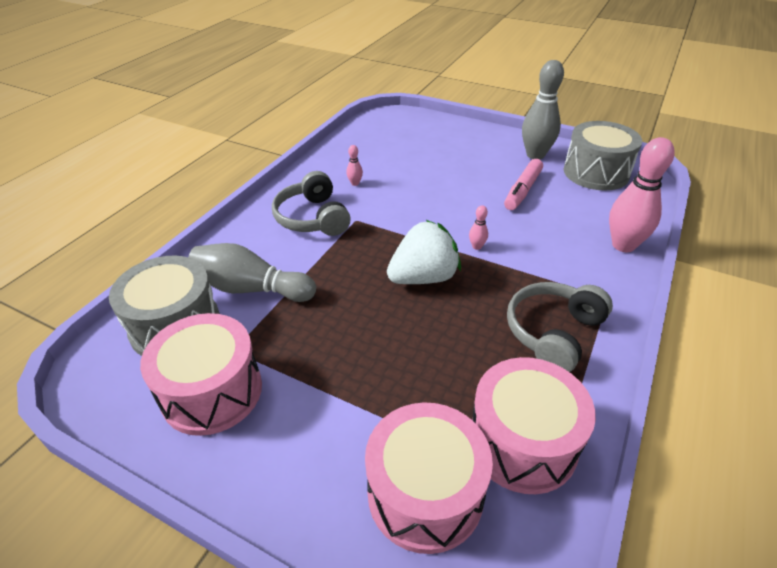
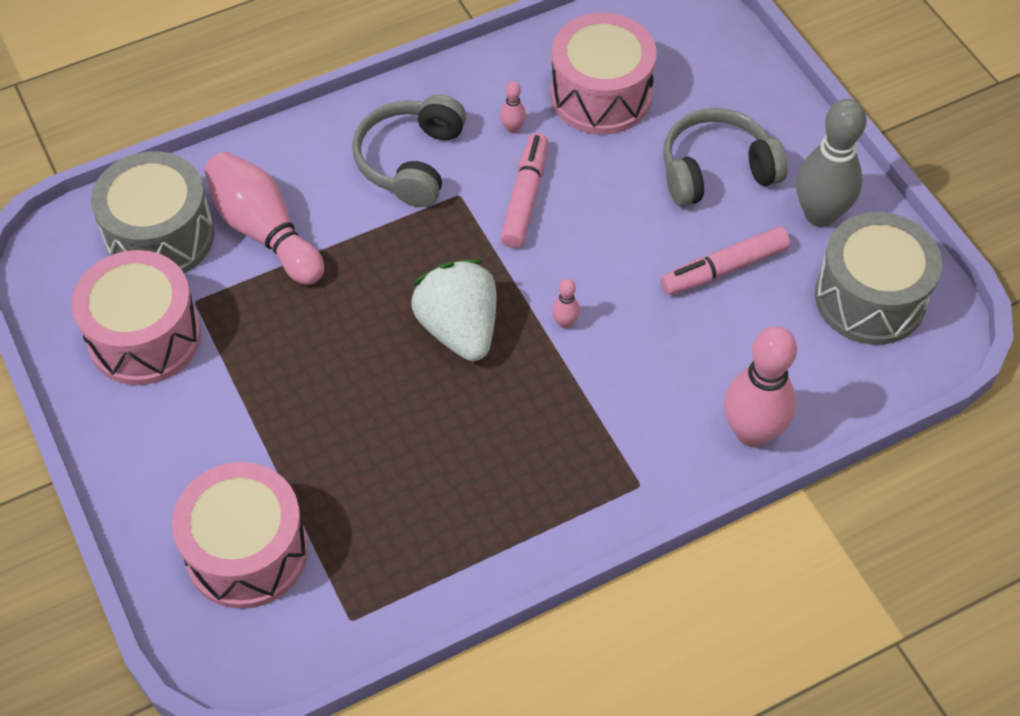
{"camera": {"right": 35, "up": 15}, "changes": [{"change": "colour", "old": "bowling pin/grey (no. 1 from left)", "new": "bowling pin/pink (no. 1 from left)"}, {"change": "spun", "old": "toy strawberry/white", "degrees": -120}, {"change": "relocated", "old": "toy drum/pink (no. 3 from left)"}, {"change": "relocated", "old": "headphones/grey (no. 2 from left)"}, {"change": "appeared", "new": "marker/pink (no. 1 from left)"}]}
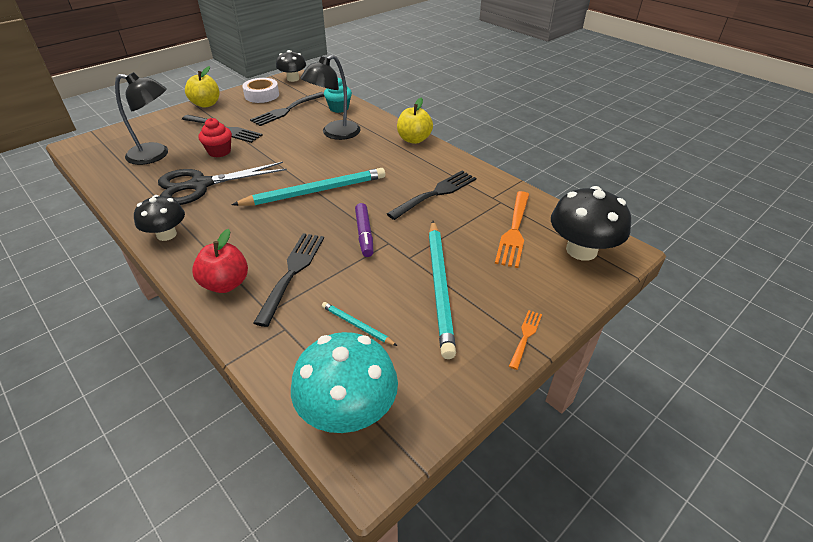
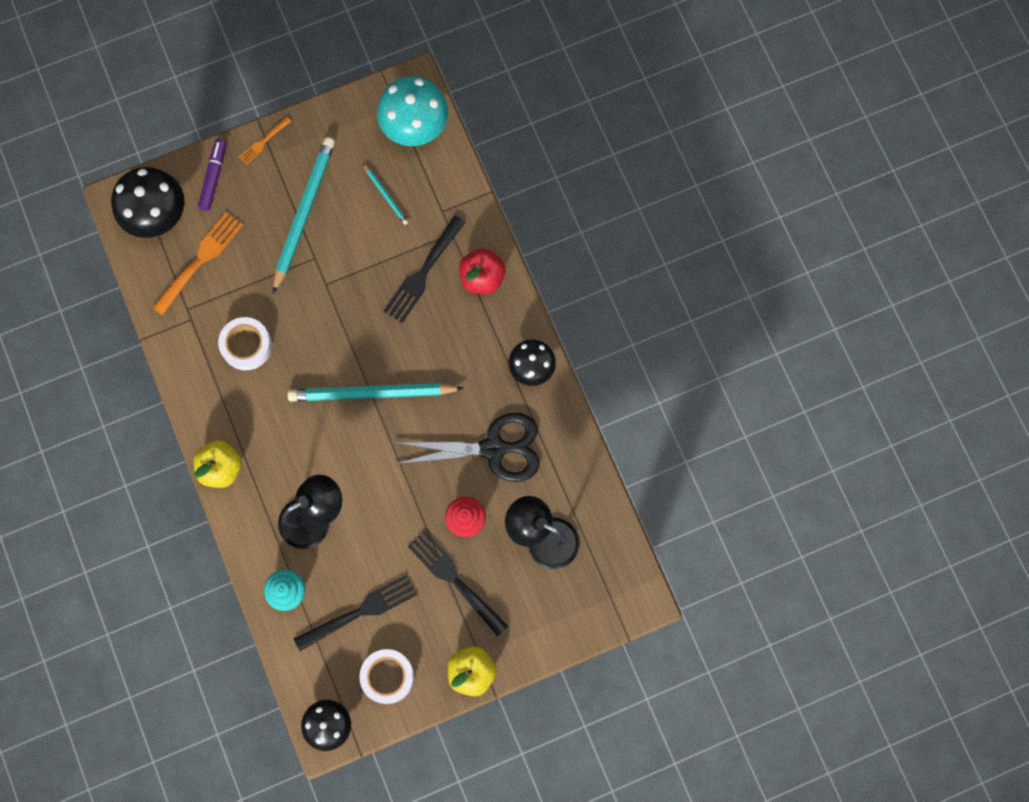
{"camera": {"right": -160, "up": 35}, "changes": [{"change": "relocated", "old": "marker/royal purple"}, {"change": "exchanged", "old": "fork/ebony (no. 4 from left)", "new": "tape/white (no. 1 from left)"}]}
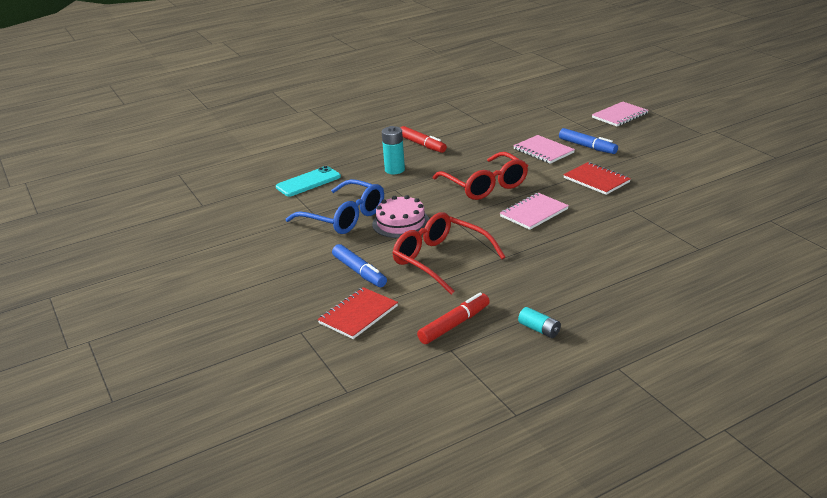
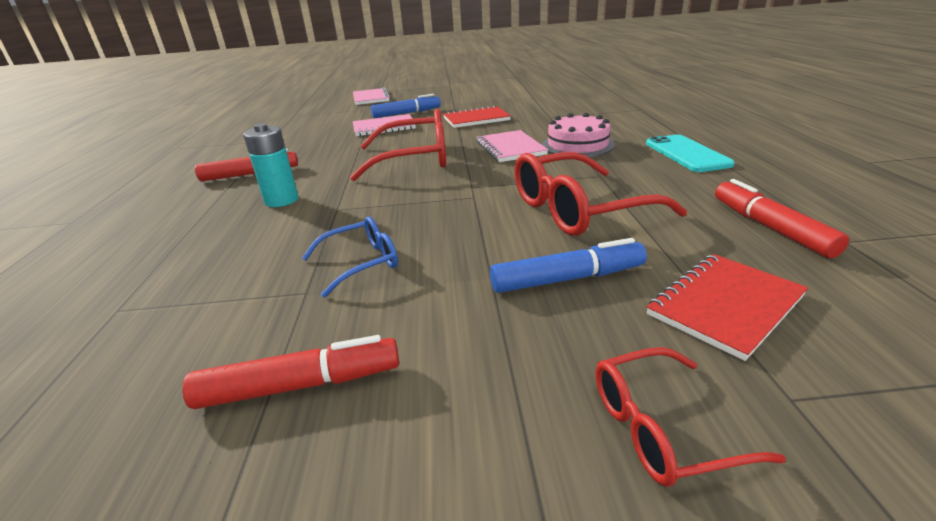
{"camera": {"right": -65, "up": 0}, "changes": [{"change": "relocated", "old": "phone/aqua"}, {"change": "size", "old": "eyeglasses/royal blue", "factor": 0.56}, {"change": "spun", "old": "notepad/crimson (no. 1 from left in the first image)", "degrees": 75}, {"change": "relocated", "old": "layer cake/pink"}, {"change": "missing", "old": "battery/aqua (no. 2 from left)"}, {"change": "appeared", "new": "marker/crimson (no. 2 from left)"}, {"change": "appeared", "new": "eyeglasses/crimson (no. 3 from left)"}]}
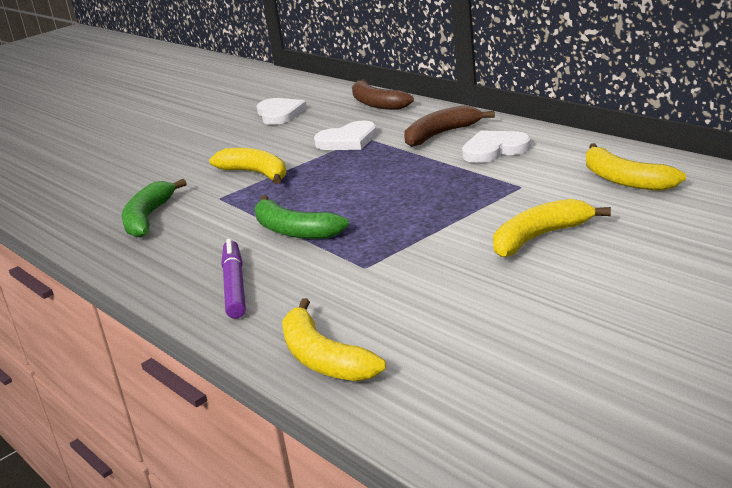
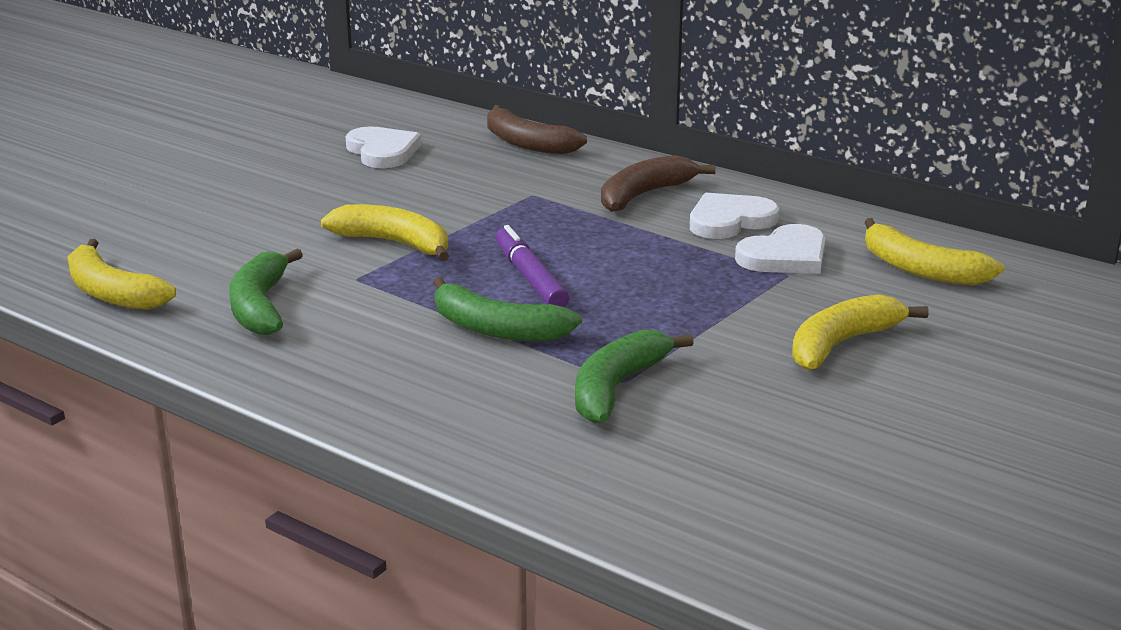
{"camera": {"right": -15, "up": 0}, "changes": [{"change": "relocated", "old": "marker/royal purple"}, {"change": "relocated", "old": "toy banana/golden (no. 2 from left in the first image)", "new": "toy banana/golden (no. 1 from left)"}, {"change": "relocated", "old": "heart/white (no. 2 from left in the first image)", "new": "heart/white (no. 3 from left)"}, {"change": "appeared", "new": "toy banana/leaf-green (no. 3 from left)"}]}
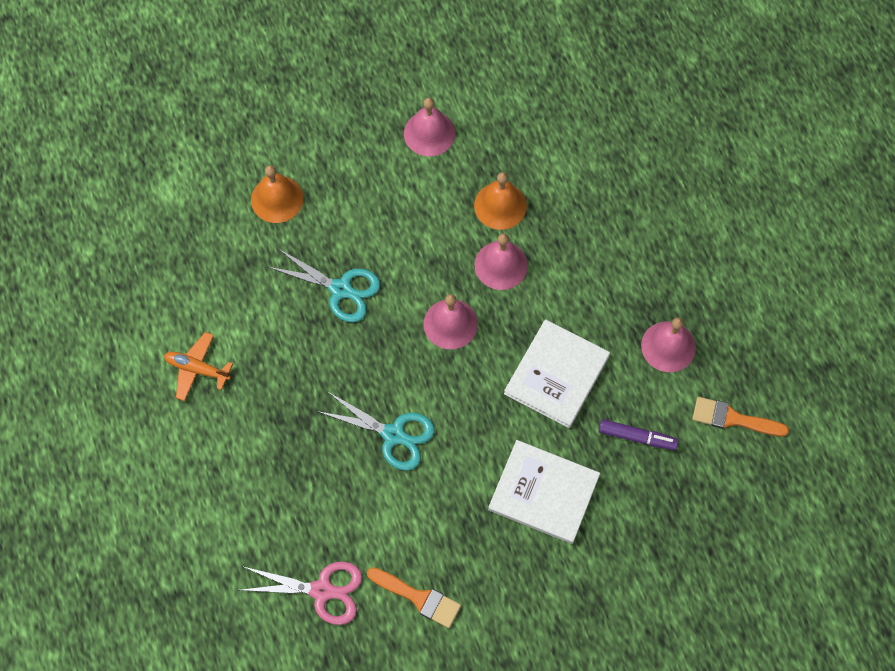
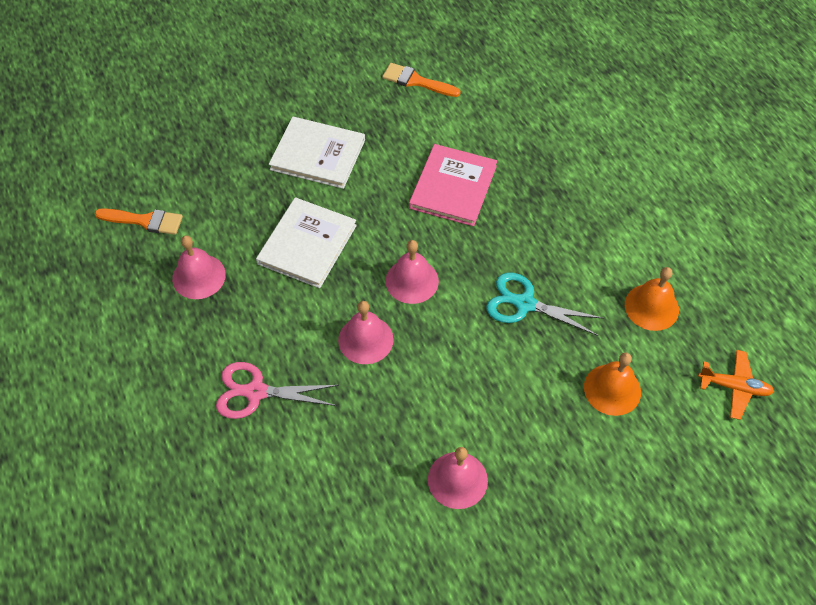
{"camera": {"right": 175, "up": -10}, "changes": [{"change": "relocated", "old": "plane/orange-coloured"}, {"change": "relocated", "old": "pair of scissors/pink"}, {"change": "exchanged", "old": "pair of scissors/aqua (no. 2 from left)", "new": "hardback/pink"}, {"change": "relocated", "old": "school bell/orange-coloured (no. 2 from left)"}, {"change": "missing", "old": "marker/royal purple"}]}
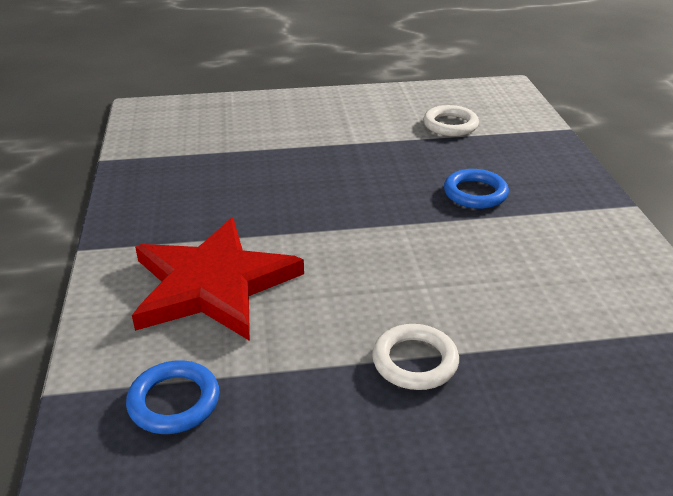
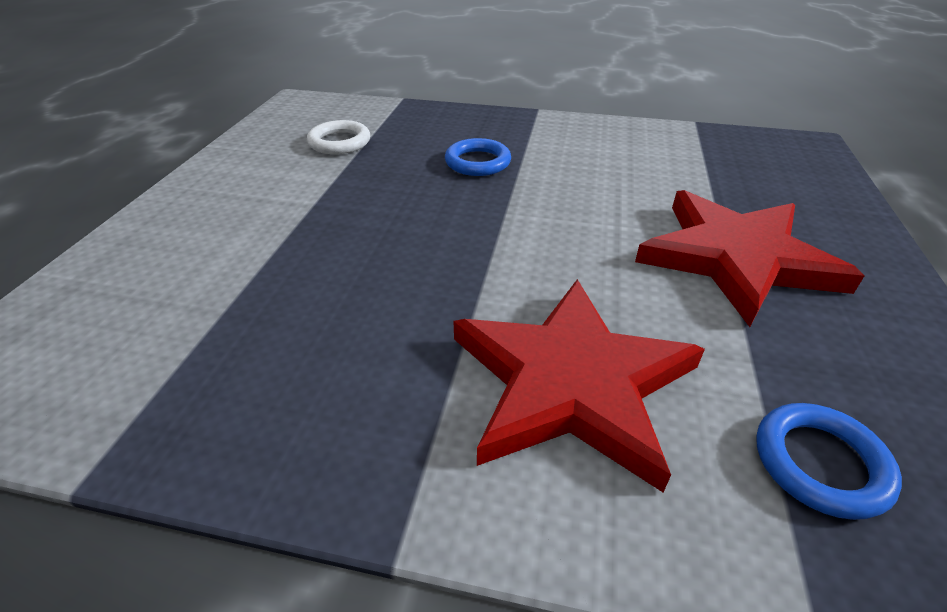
{"camera": {"right": -70, "up": 5}, "changes": [{"change": "exchanged", "old": "ring/white (no. 1 from left)", "new": "star shape/crimson (no. 2 from left)"}]}
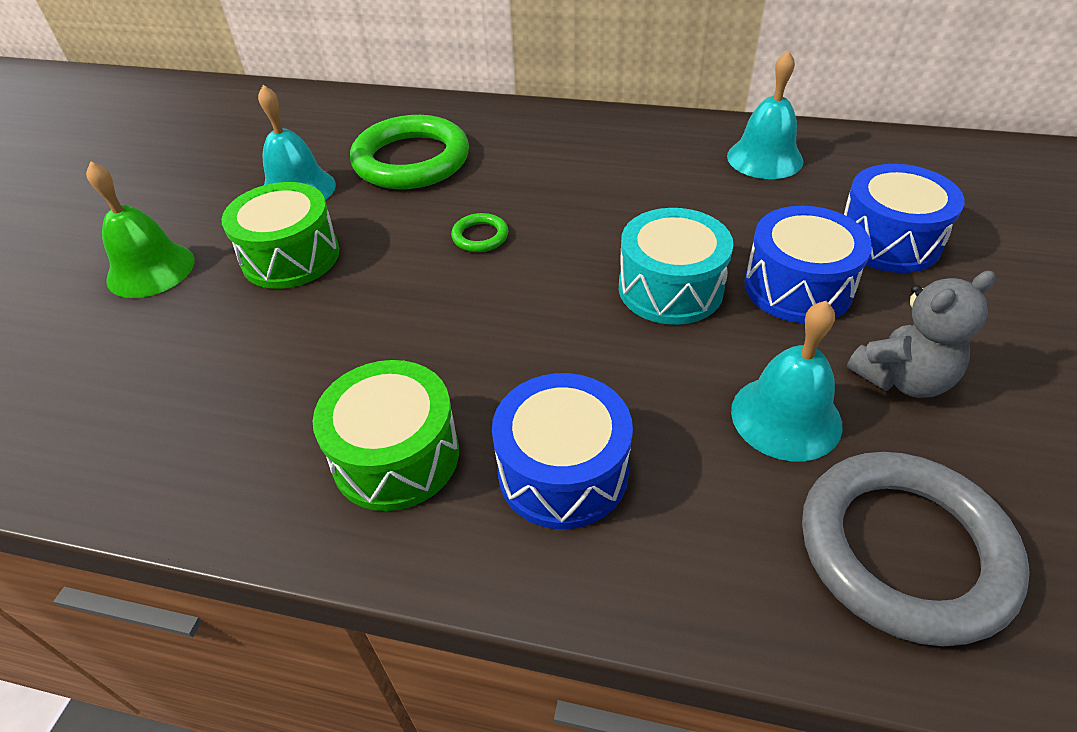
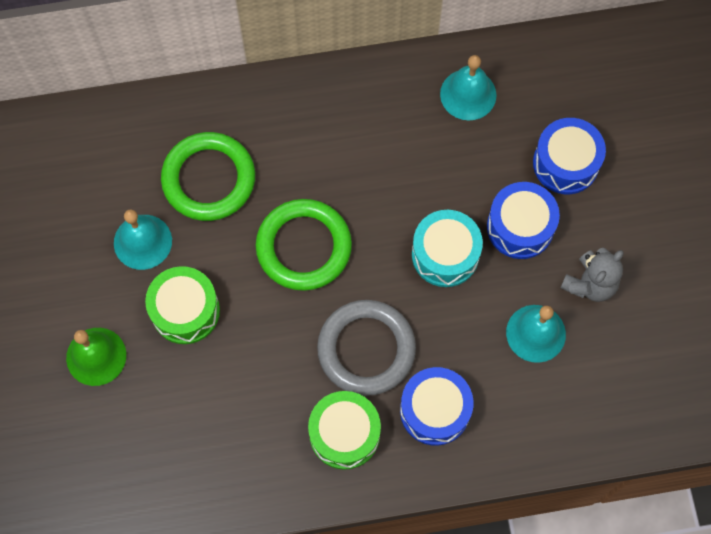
{"camera": {"right": -25, "up": 25}, "changes": [{"change": "size", "old": "ring/leaf-green (no. 2 from left)", "factor": 2.36}, {"change": "relocated", "old": "ring/grey"}]}
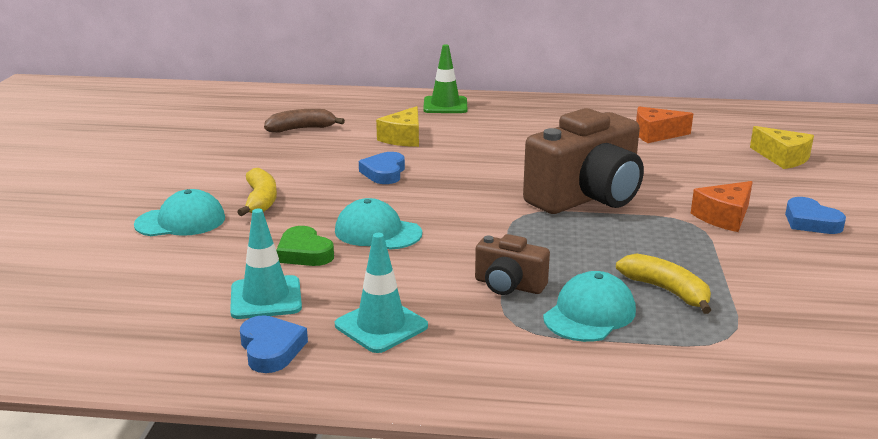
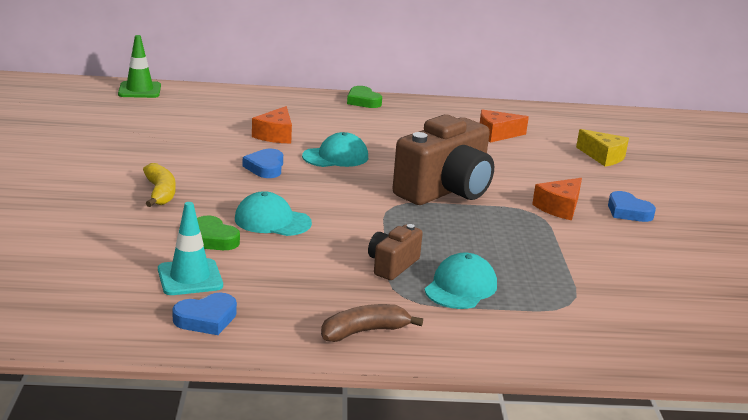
{"camera": {"right": -10, "up": 0}, "changes": [{"change": "relocated", "old": "baseball cap/aqua (no. 1 from left in the first image)", "new": "baseball cap/aqua (no. 2 from left)"}, {"change": "spun", "old": "heart/royal blue (no. 1 from left)", "degrees": 90}, {"change": "relocated", "old": "toy banana/brown"}, {"change": "missing", "old": "traffic cone/aqua (no. 2 from left)"}, {"change": "colour", "old": "cheese/golden (no. 1 from left)", "new": "cheese/orange-coloured (no. 1 from left)"}, {"change": "relocated", "old": "traffic cone/leaf-green"}, {"change": "spun", "old": "photo camera/brown (no. 1 from left)", "degrees": 105}, {"change": "missing", "old": "toy banana/golden (no. 2 from left)"}, {"change": "appeared", "new": "heart/leaf-green (no. 2 from left)"}]}
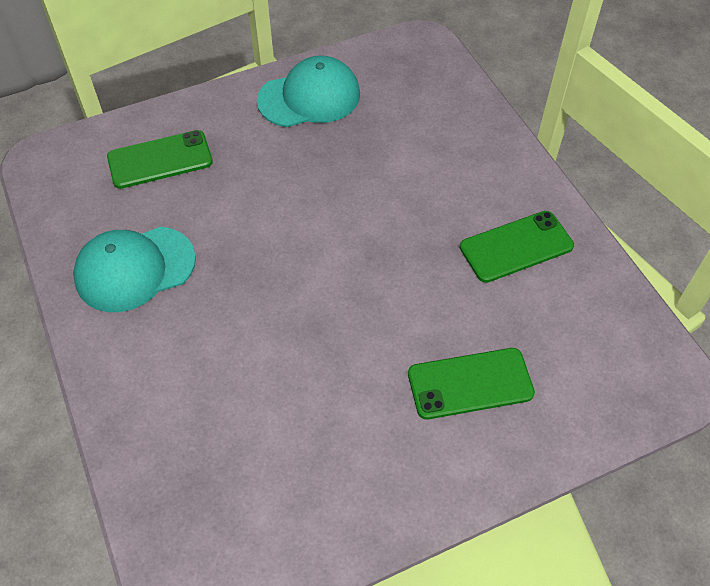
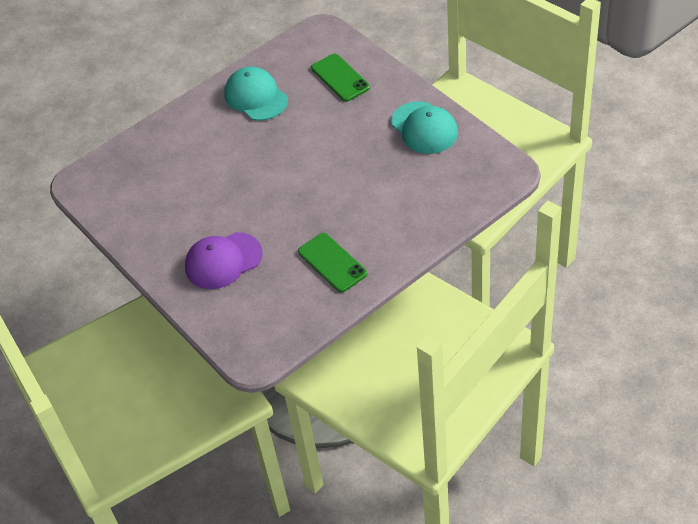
{"camera": {"right": 80, "up": -5}, "changes": [{"change": "exchanged", "old": "phone/leaf-green (no. 2 from left)", "new": "baseball cap/royal purple"}]}
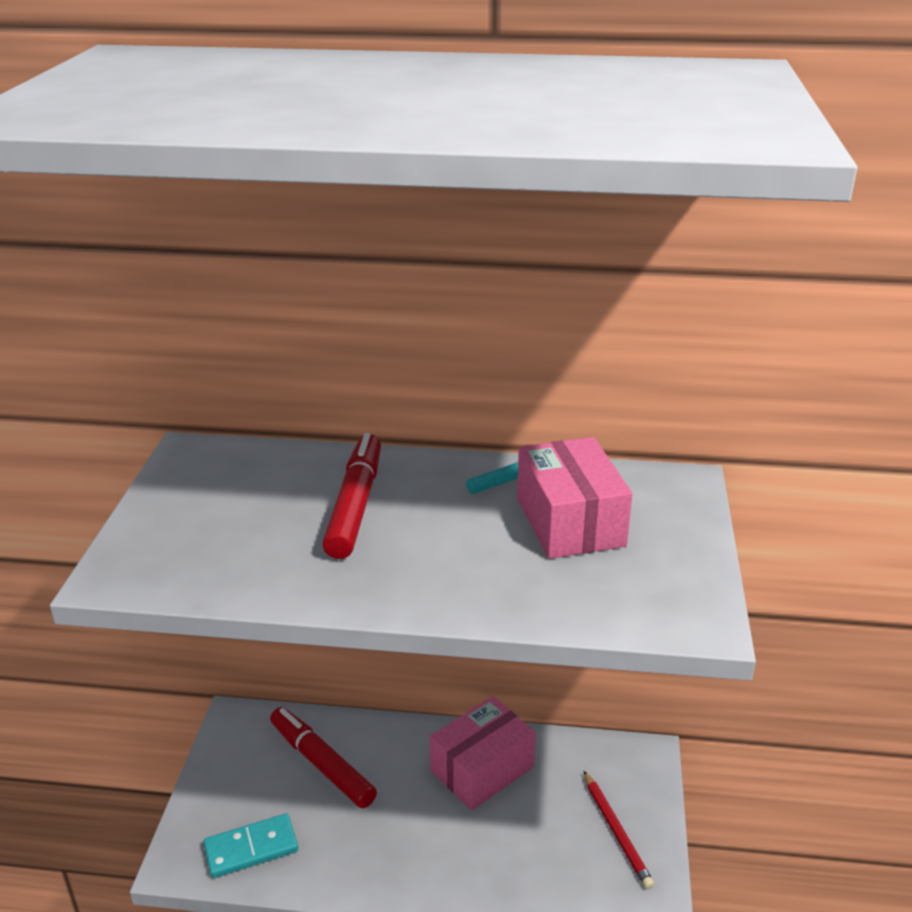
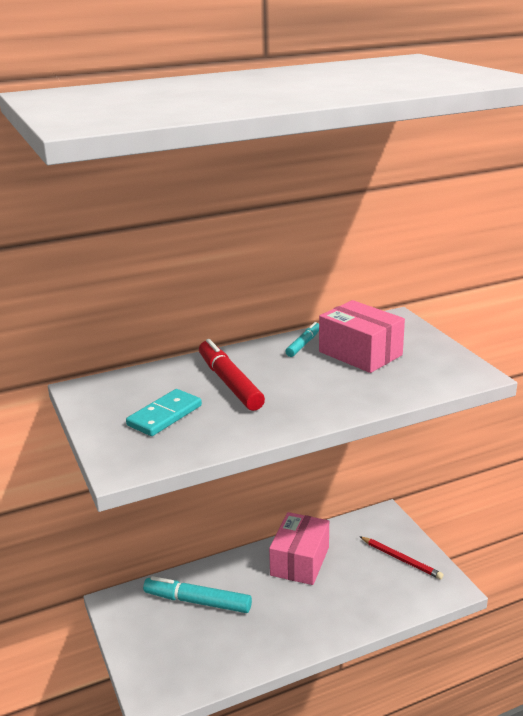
{"camera": {"right": -30, "up": -5}, "changes": [{"change": "relocated", "old": "domino piece/aqua"}, {"change": "colour", "old": "marker/crimson (no. 1 from left)", "new": "marker/aqua (no. 1 from left)"}]}
